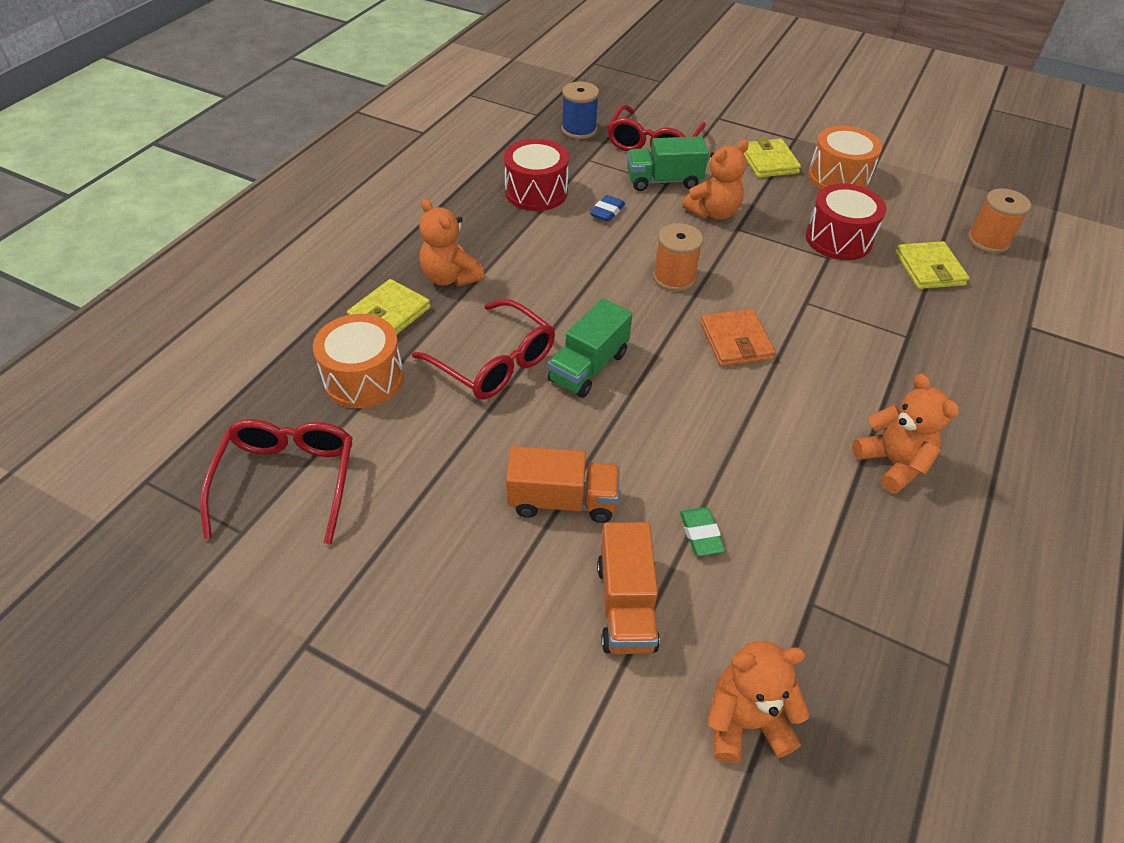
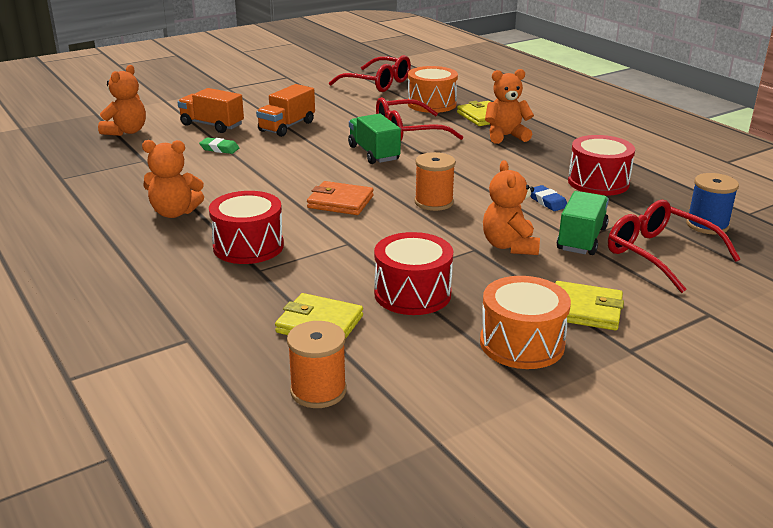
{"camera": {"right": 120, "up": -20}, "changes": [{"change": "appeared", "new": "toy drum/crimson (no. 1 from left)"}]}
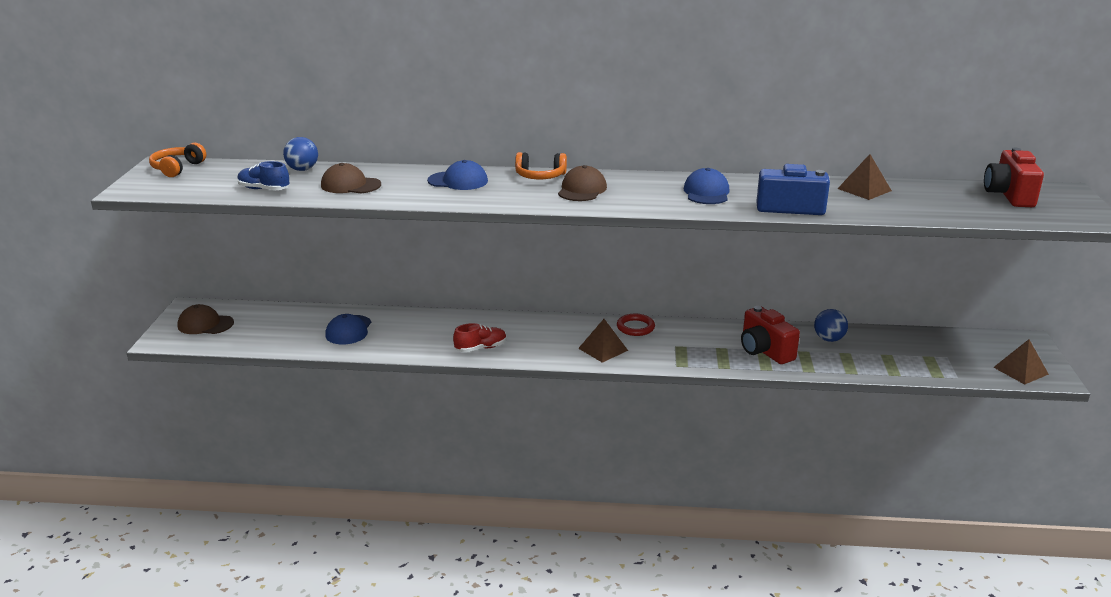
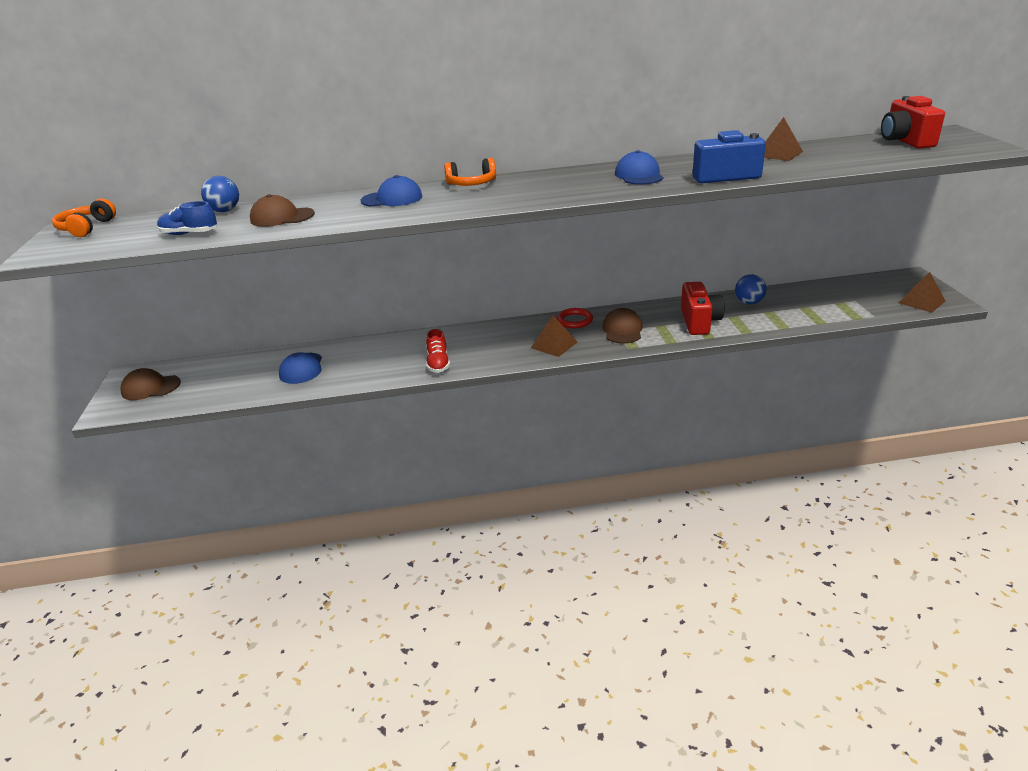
{"camera": {"right": -10, "up": 5}, "changes": [{"change": "spun", "old": "lace-up shoe/crimson", "degrees": 120}, {"change": "relocated", "old": "baseball cap/brown (no. 3 from left)"}, {"change": "spun", "old": "photo camera/crimson (no. 1 from left)", "degrees": -135}]}
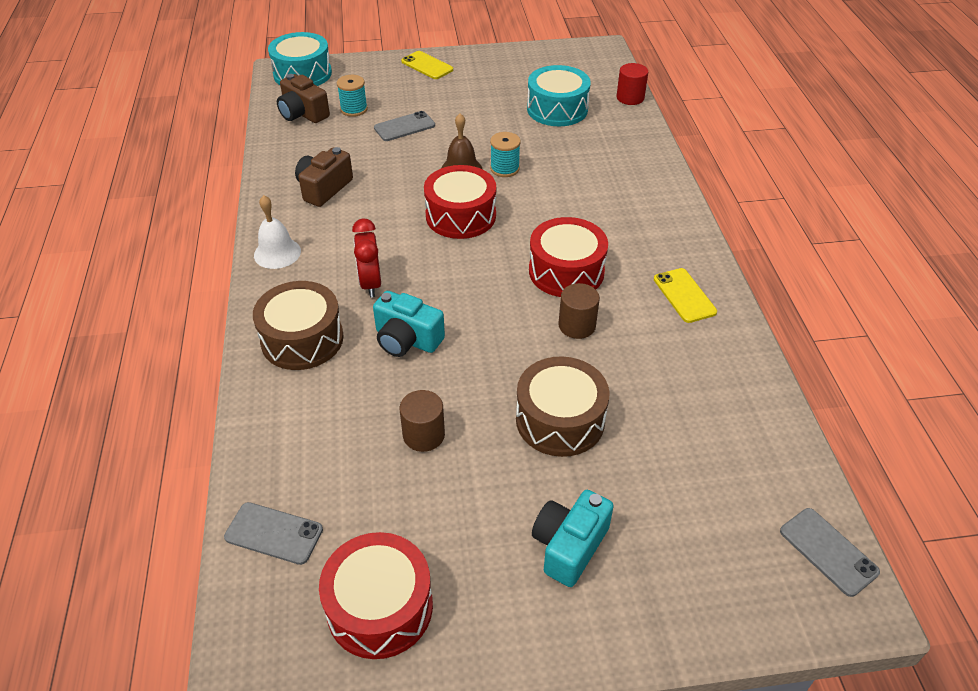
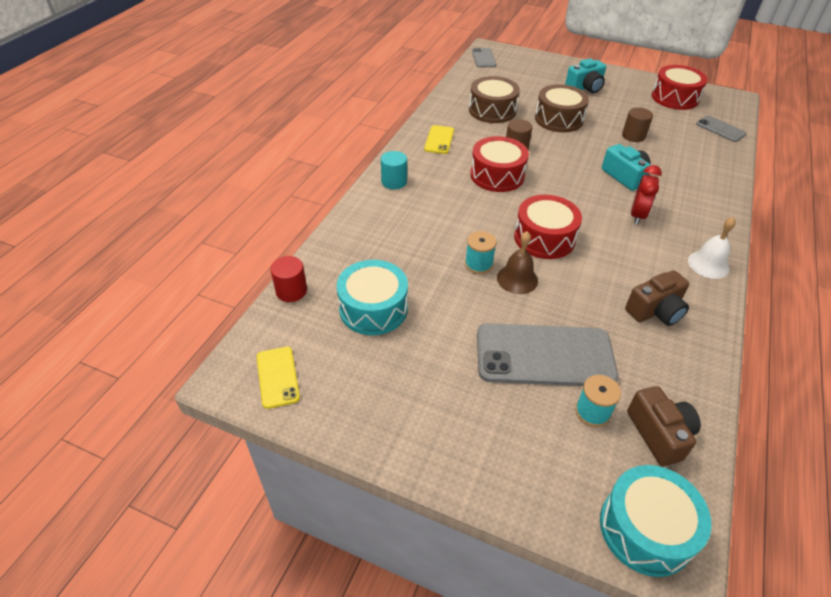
{"camera": {"right": -150, "up": 0}, "changes": [{"change": "relocated", "old": "toy drum/brown (no. 1 from left)"}, {"change": "size", "old": "phone/grey (no. 2 from left)", "factor": 2.02}, {"change": "relocated", "old": "phone/golden (no. 1 from left)"}, {"change": "appeared", "new": "solid cylinder/aqua"}]}
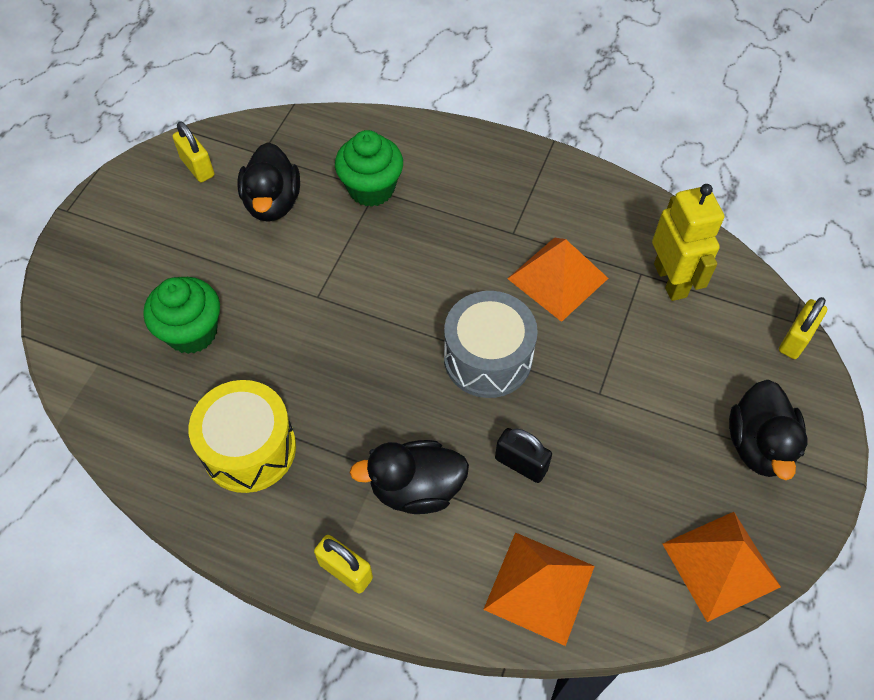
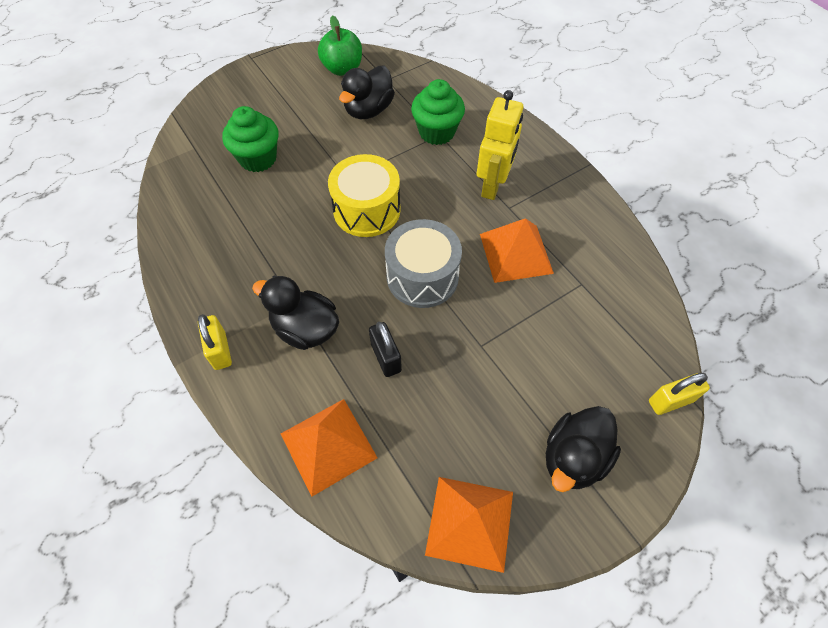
{"camera": {"right": 35, "up": 0}, "changes": [{"change": "exchanged", "old": "padlock/golden (no. 1 from left)", "new": "apple/leaf-green"}, {"change": "relocated", "old": "toy drum/golden"}, {"change": "relocated", "old": "robot figure/golden"}]}
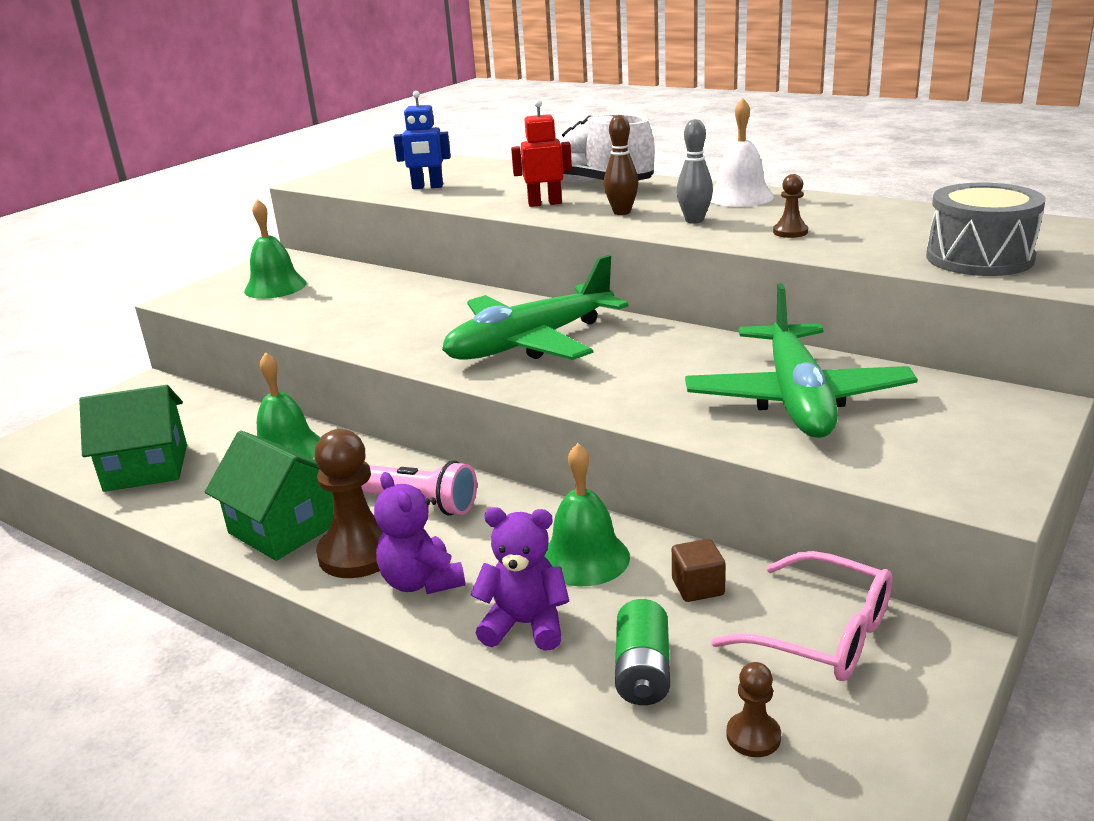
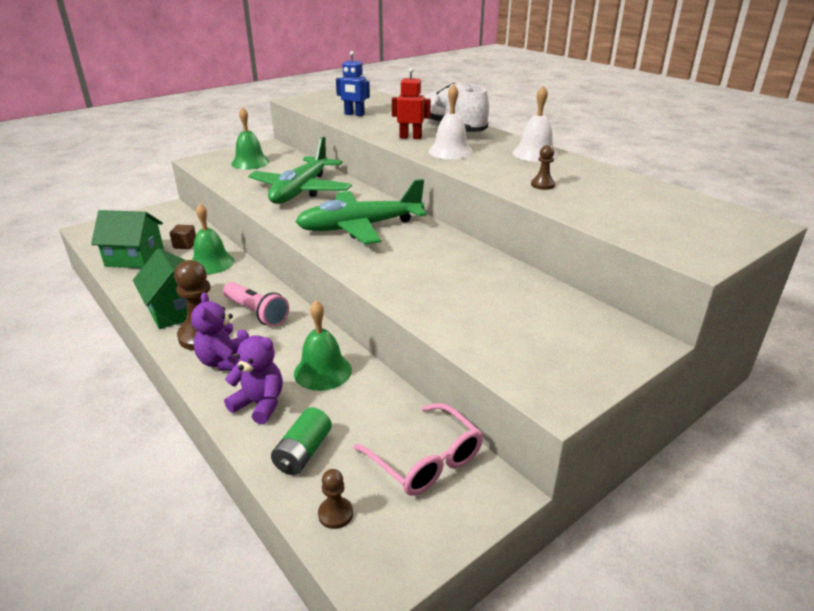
{"camera": {"right": 15, "up": 5}, "changes": [{"change": "exchanged", "old": "bowling pin/brown", "new": "school bell/white (no. 1 from left)"}, {"change": "relocated", "old": "block/brown"}, {"change": "missing", "old": "bowling pin/grey"}, {"change": "relocated", "old": "plane/leaf-green (no. 2 from left in the first image)", "new": "plane/leaf-green (no. 1 from left)"}, {"change": "missing", "old": "toy drum/grey"}]}
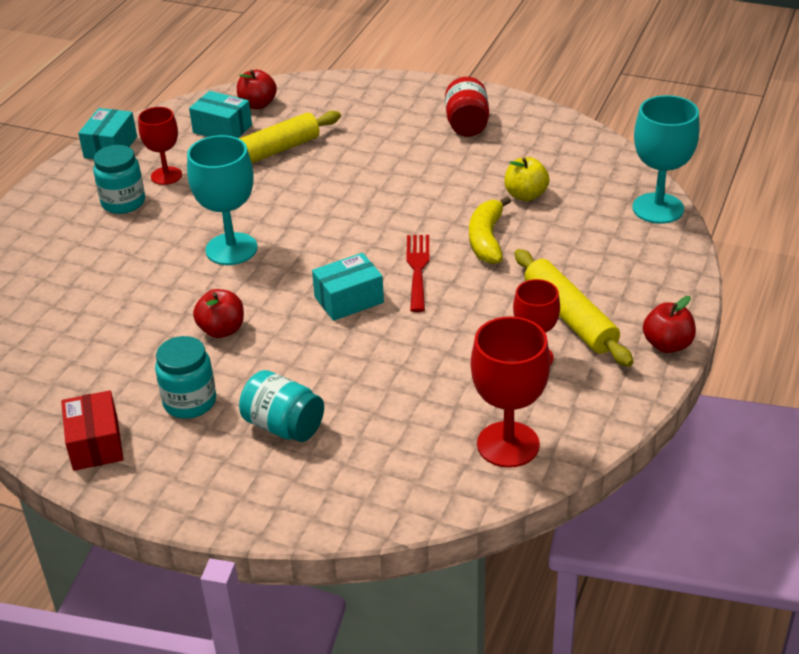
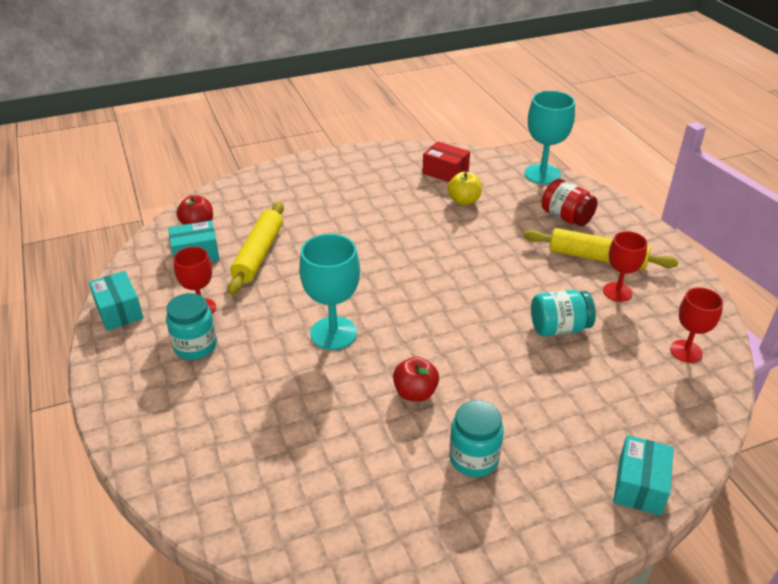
{"camera": {"right": -45, "up": 0}, "changes": [{"change": "relocated", "old": "package/crimson"}, {"change": "relocated", "old": "jar/aqua (no. 3 from left)"}, {"change": "relocated", "old": "package/aqua (no. 3 from left)"}, {"change": "missing", "old": "fork/crimson"}, {"change": "relocated", "old": "jar/crimson"}, {"change": "missing", "old": "toy banana/golden"}, {"change": "size", "old": "goblet/crimson (no. 2 from left in the first image)", "factor": 0.65}, {"change": "missing", "old": "apple/crimson (no. 3 from left)"}]}
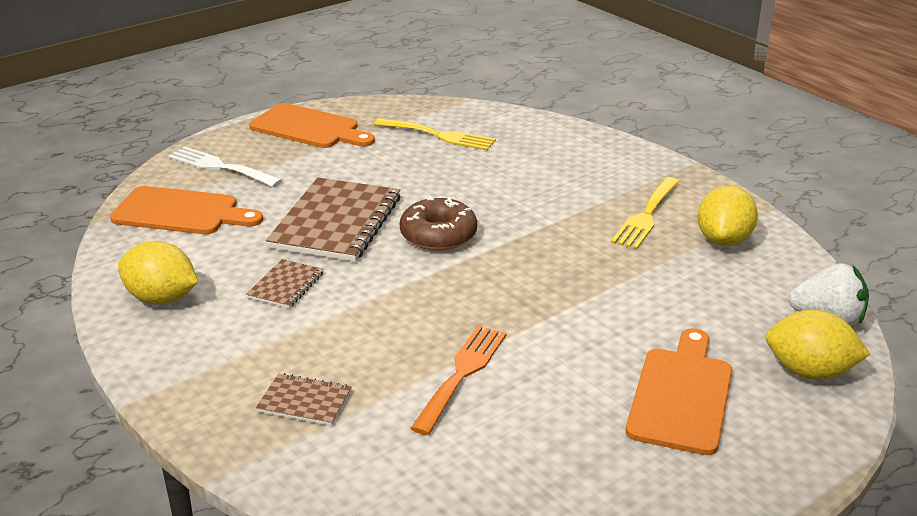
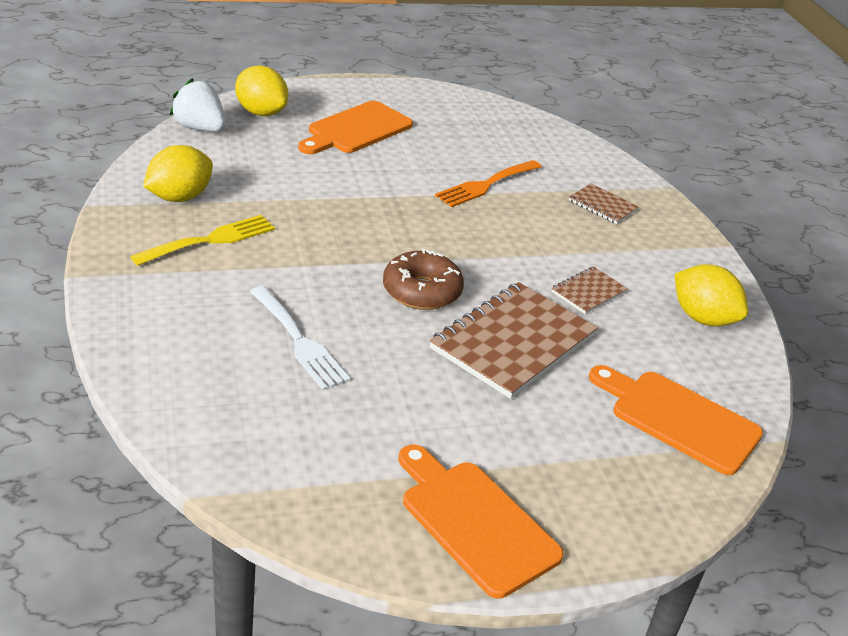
{"camera": {"right": -160, "up": 5}, "changes": [{"change": "relocated", "old": "fork/white"}, {"change": "missing", "old": "fork/golden (no. 1 from left)"}]}
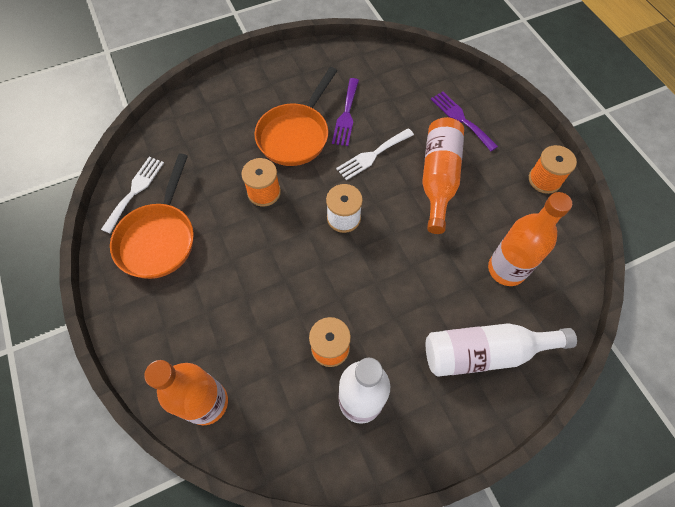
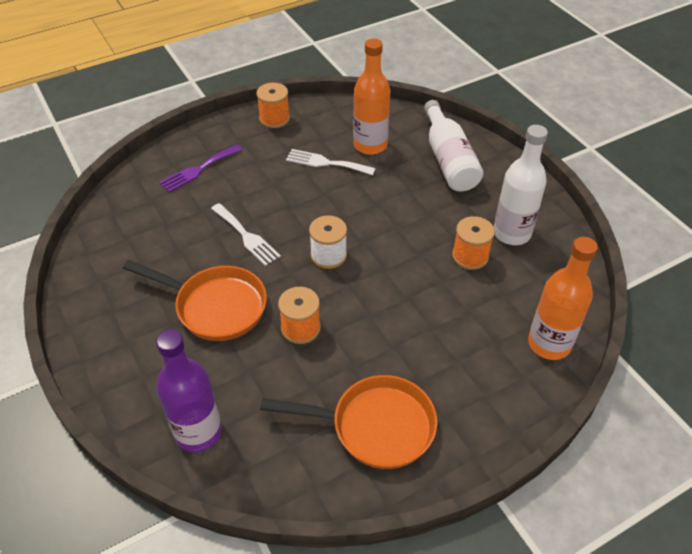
{"camera": {"right": -95, "up": -15}, "changes": [{"change": "relocated", "old": "fork/white (no. 1 from left in the first image)", "new": "fork/white (no. 2 from left)"}, {"change": "missing", "old": "fork/royal purple (no. 1 from left)"}, {"change": "missing", "old": "drink bottle/orange-coloured (no. 2 from left)"}, {"change": "appeared", "new": "drink bottle/royal purple"}]}
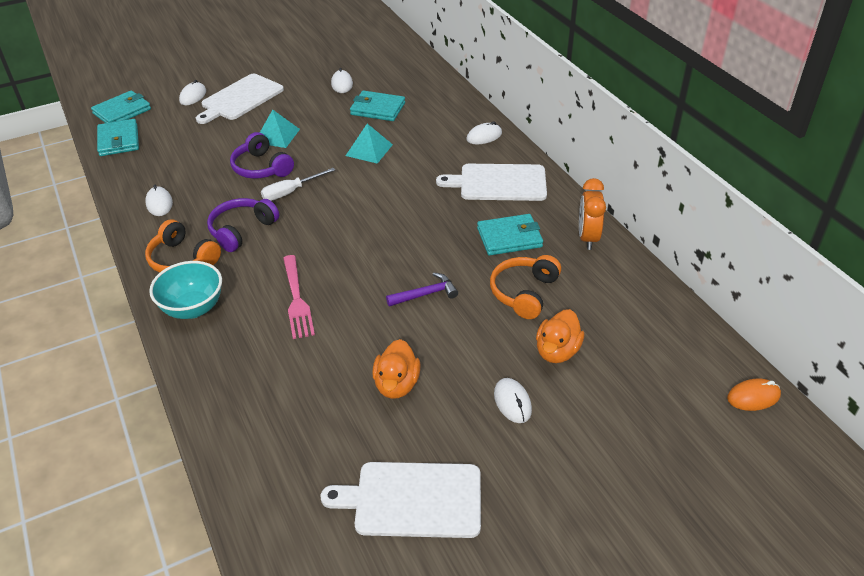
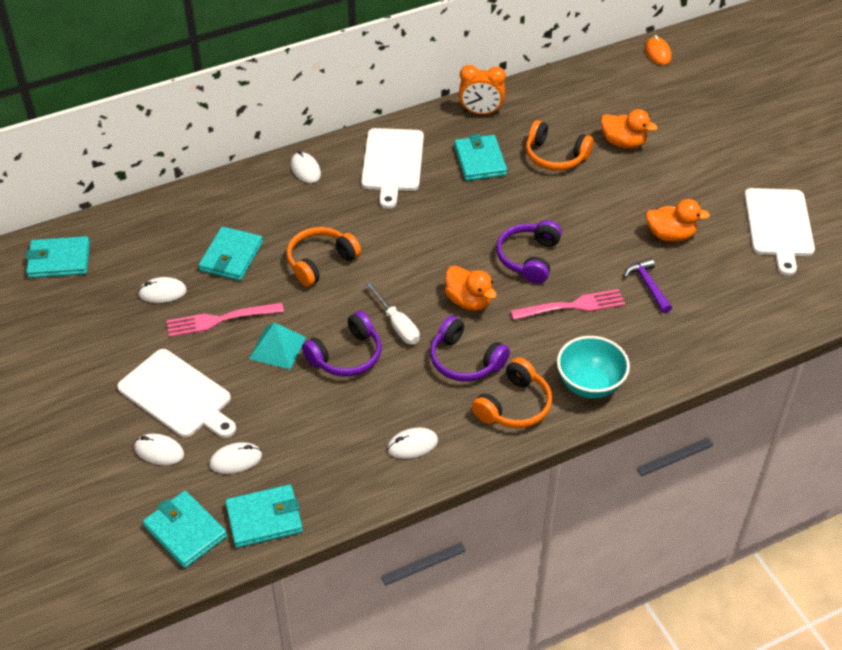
{"camera": {"right": -90, "up": 5}, "changes": [{"change": "exchanged", "old": "solid pyramid/aqua (no. 2 from left)", "new": "headphones/orange-coloured (no. 1 from left)"}, {"change": "relocated", "old": "claw hammer/royal purple"}, {"change": "relocated", "old": "mouse/white (no. 5 from left in the first image)", "new": "mouse/white (no. 3 from left)"}, {"change": "appeared", "new": "billfold/aqua (no. 1 from left)"}, {"change": "appeared", "new": "fork/pink (no. 1 from left)"}, {"change": "appeared", "new": "toy duck/orange-coloured (no. 1 from left)"}, {"change": "appeared", "new": "headphones/royal purple (no. 3 from left)"}]}
